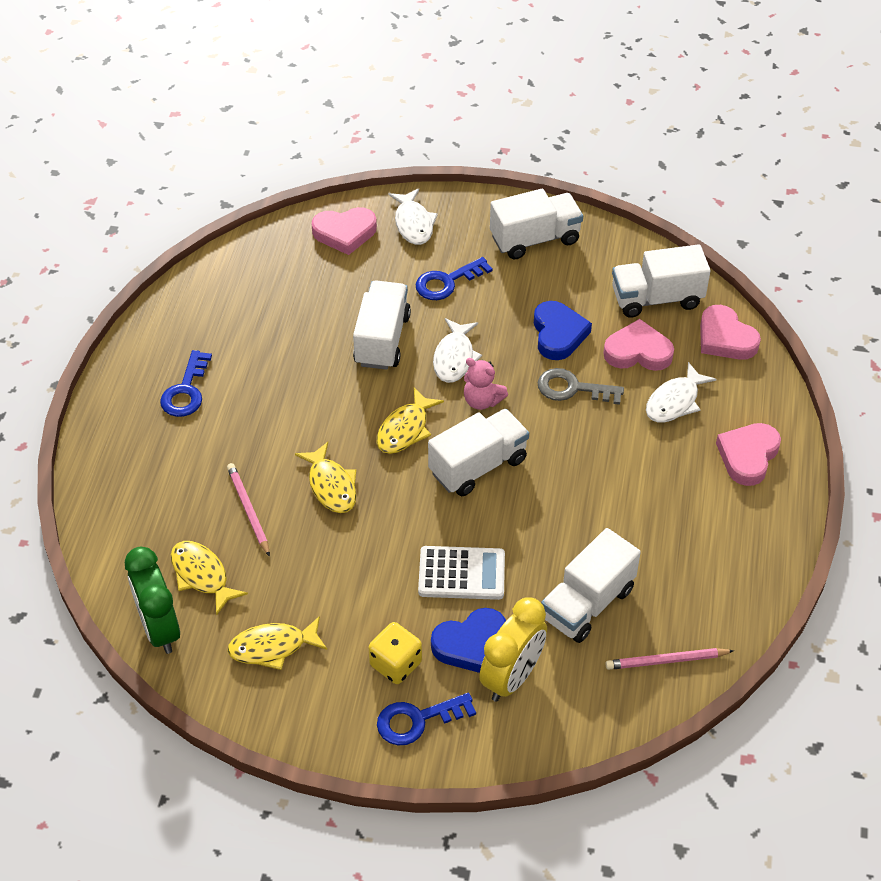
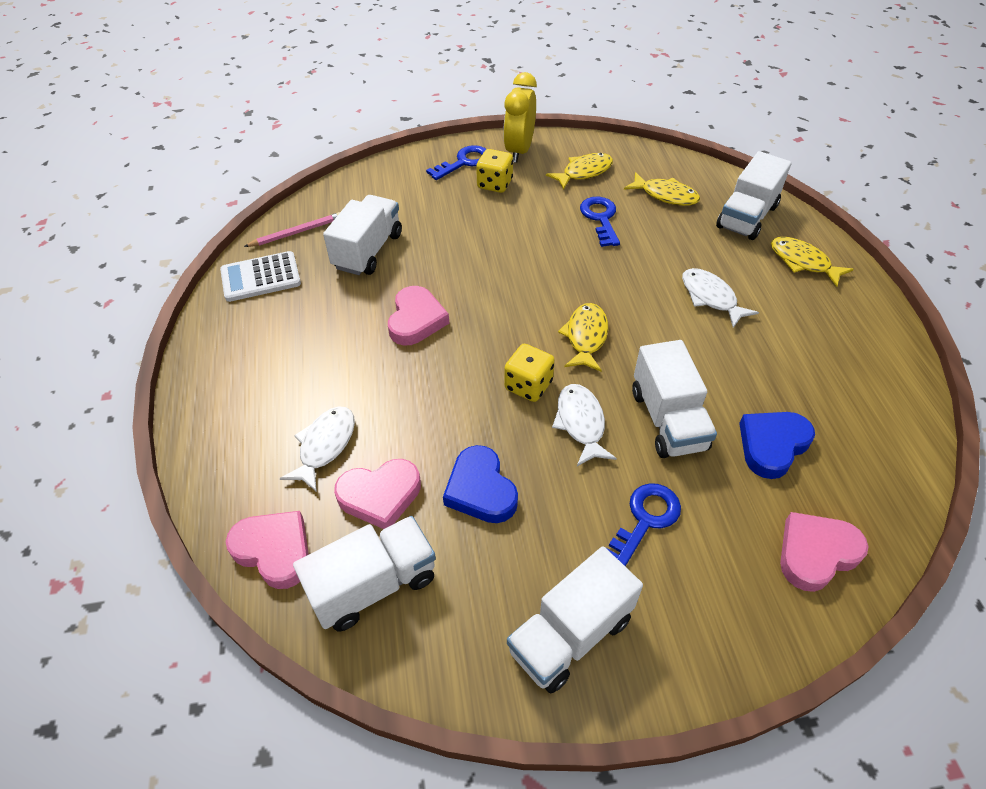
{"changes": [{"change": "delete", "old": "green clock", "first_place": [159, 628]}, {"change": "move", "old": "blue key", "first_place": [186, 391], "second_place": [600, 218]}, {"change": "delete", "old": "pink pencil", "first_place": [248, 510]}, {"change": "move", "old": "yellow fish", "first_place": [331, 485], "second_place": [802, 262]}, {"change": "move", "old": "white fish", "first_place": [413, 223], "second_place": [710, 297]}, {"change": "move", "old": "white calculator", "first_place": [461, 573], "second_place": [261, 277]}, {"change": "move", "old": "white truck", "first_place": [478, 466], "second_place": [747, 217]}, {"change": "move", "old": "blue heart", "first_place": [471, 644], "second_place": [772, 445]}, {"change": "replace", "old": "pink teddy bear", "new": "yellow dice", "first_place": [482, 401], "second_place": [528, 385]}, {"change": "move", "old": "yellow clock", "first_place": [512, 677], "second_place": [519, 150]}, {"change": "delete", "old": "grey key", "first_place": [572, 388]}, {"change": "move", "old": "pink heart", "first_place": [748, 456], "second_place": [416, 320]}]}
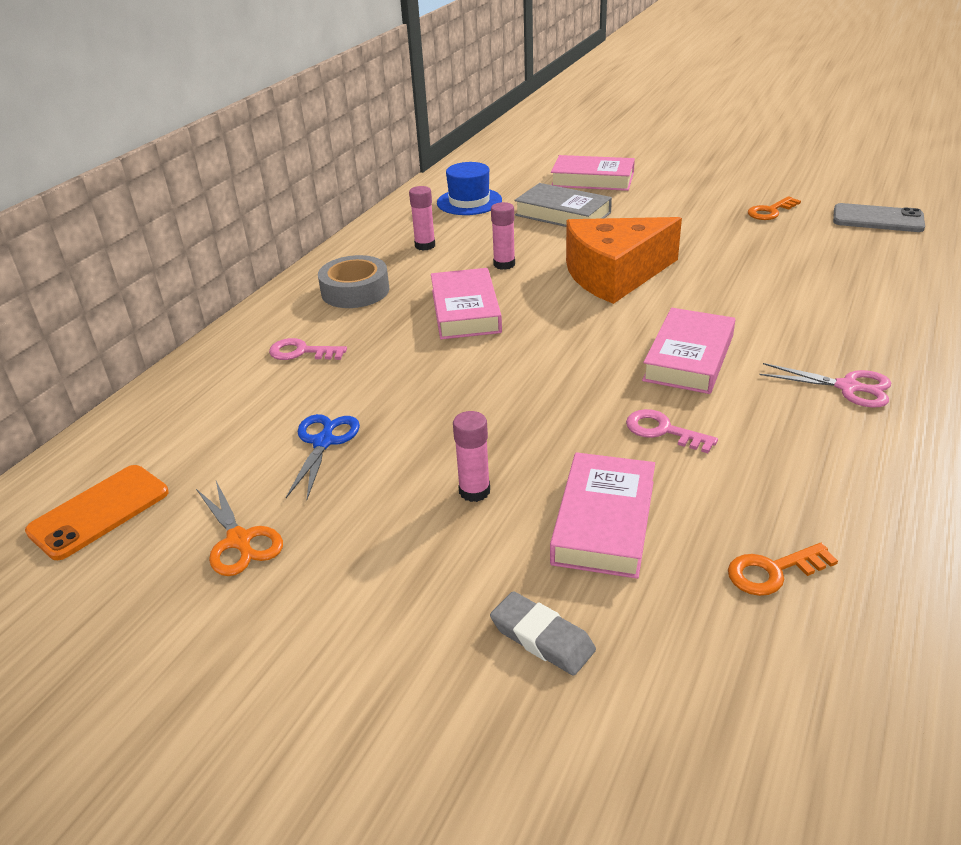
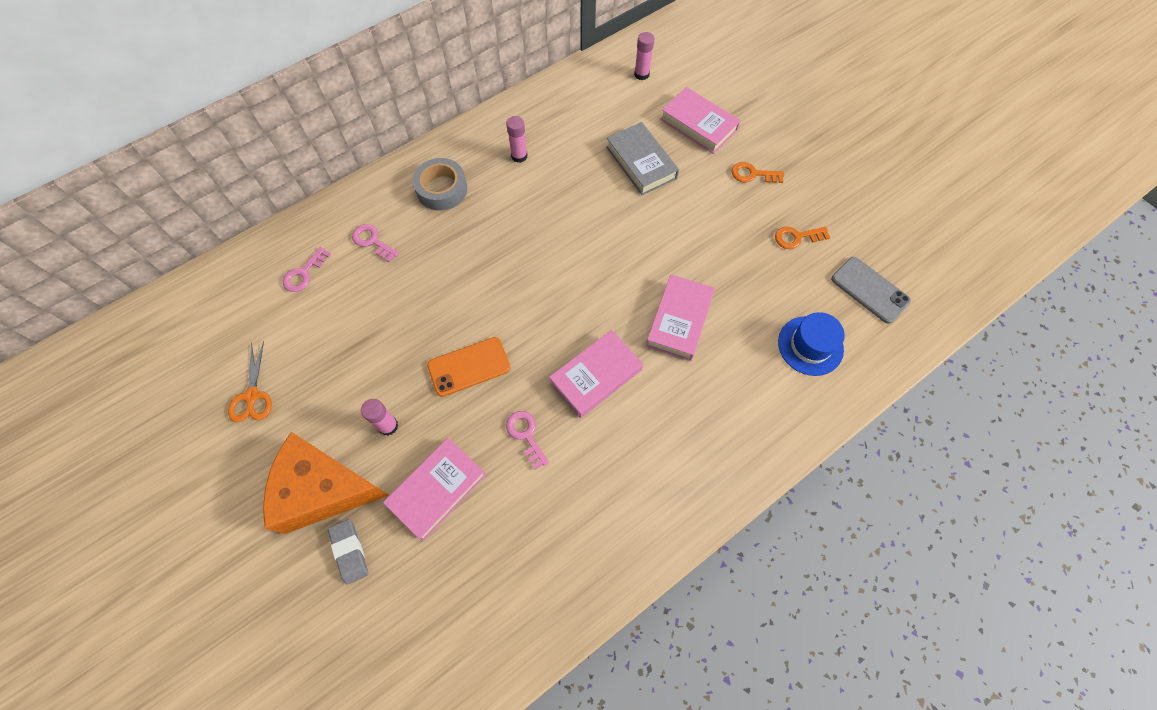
{"changes": [{"change": "move", "old": "orange phone", "first_place": [99, 512], "second_place": [469, 367]}, {"change": "delete", "old": "blue scissors", "first_place": [323, 442]}, {"change": "move", "old": "pink book", "first_place": [465, 311], "second_place": [679, 320]}, {"change": "move", "old": "blue hat", "first_place": [469, 202], "second_place": [810, 345]}, {"change": "move", "old": "pink glue stick", "first_place": [504, 264], "second_place": [641, 74]}, {"change": "move", "old": "orange cheese", "first_place": [614, 275], "second_place": [323, 489]}, {"change": "move", "old": "orange key", "first_place": [772, 572], "second_place": [752, 174]}, {"change": "delete", "old": "pink scissors", "first_place": [847, 387]}, {"change": "insert", "new": "pink key", "second_place": [304, 274]}]}
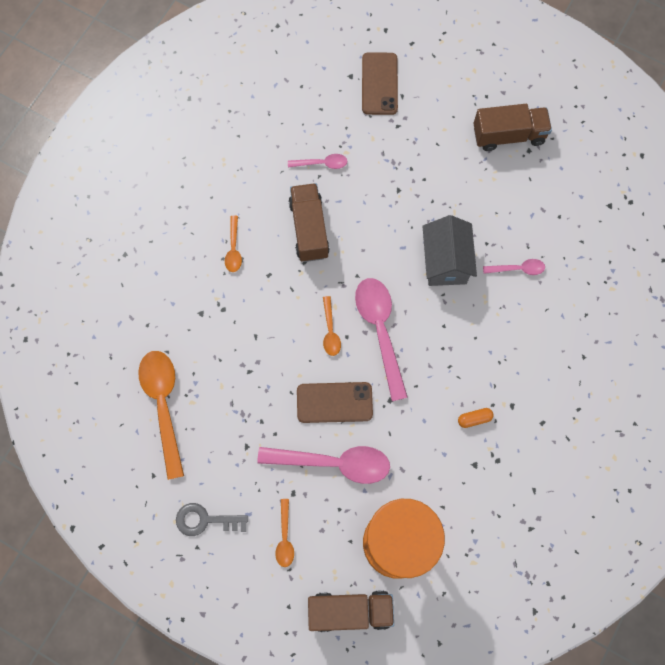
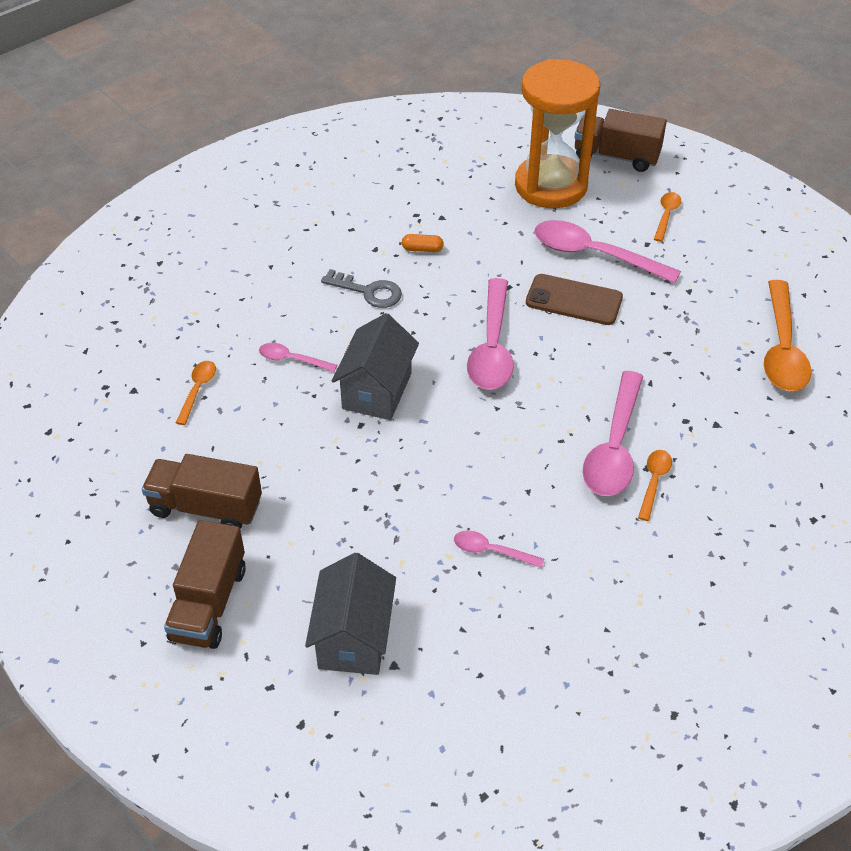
{"changes": [{"change": "move", "old": "grey key", "first_place": [205, 520], "second_place": [368, 292]}, {"change": "move", "old": "brown truck", "first_place": [309, 229], "second_place": [209, 603]}, {"change": "move", "old": "orange spoon", "first_place": [330, 331], "second_place": [197, 390]}, {"change": "replace", "old": "brown phone", "new": "grey house", "first_place": [379, 84], "second_place": [353, 637]}, {"change": "insert", "new": "pink spoon", "second_place": [614, 447]}]}
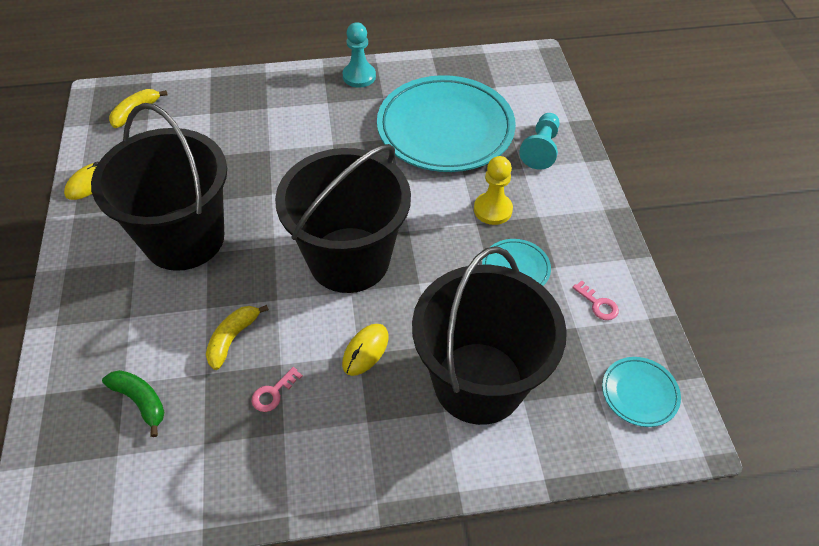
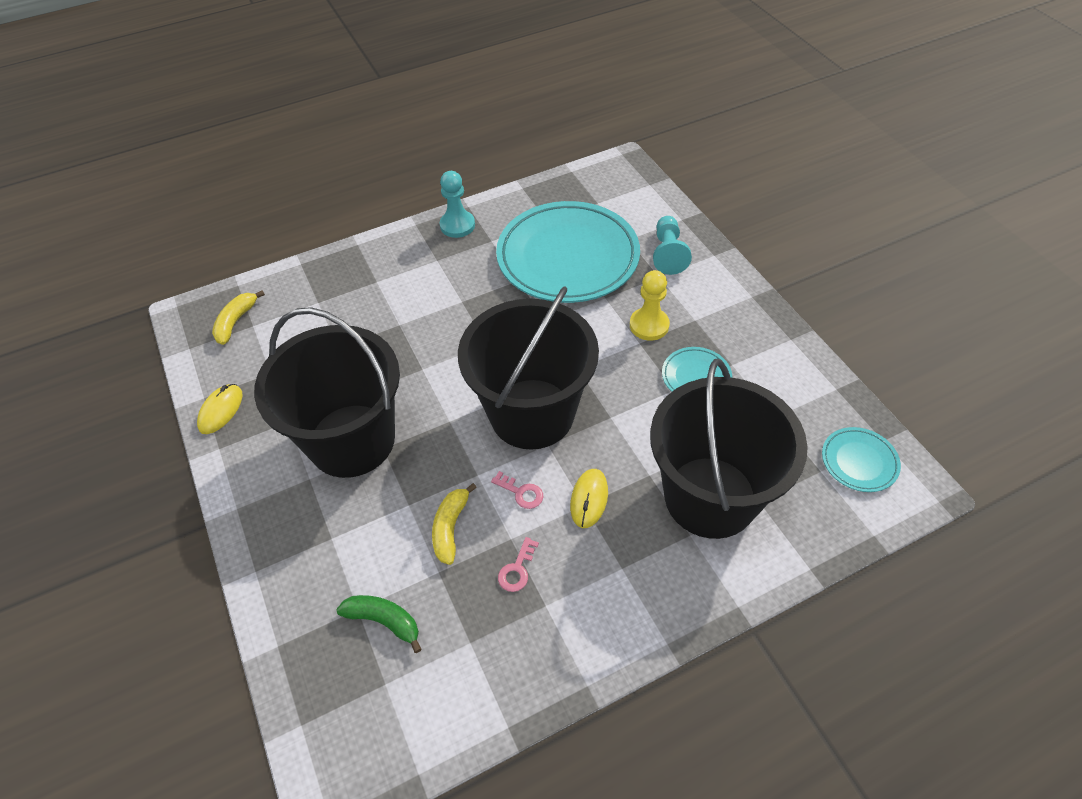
{"changes": [{"change": "move", "old": "pink key", "first_place": [598, 304], "second_place": [521, 492]}]}
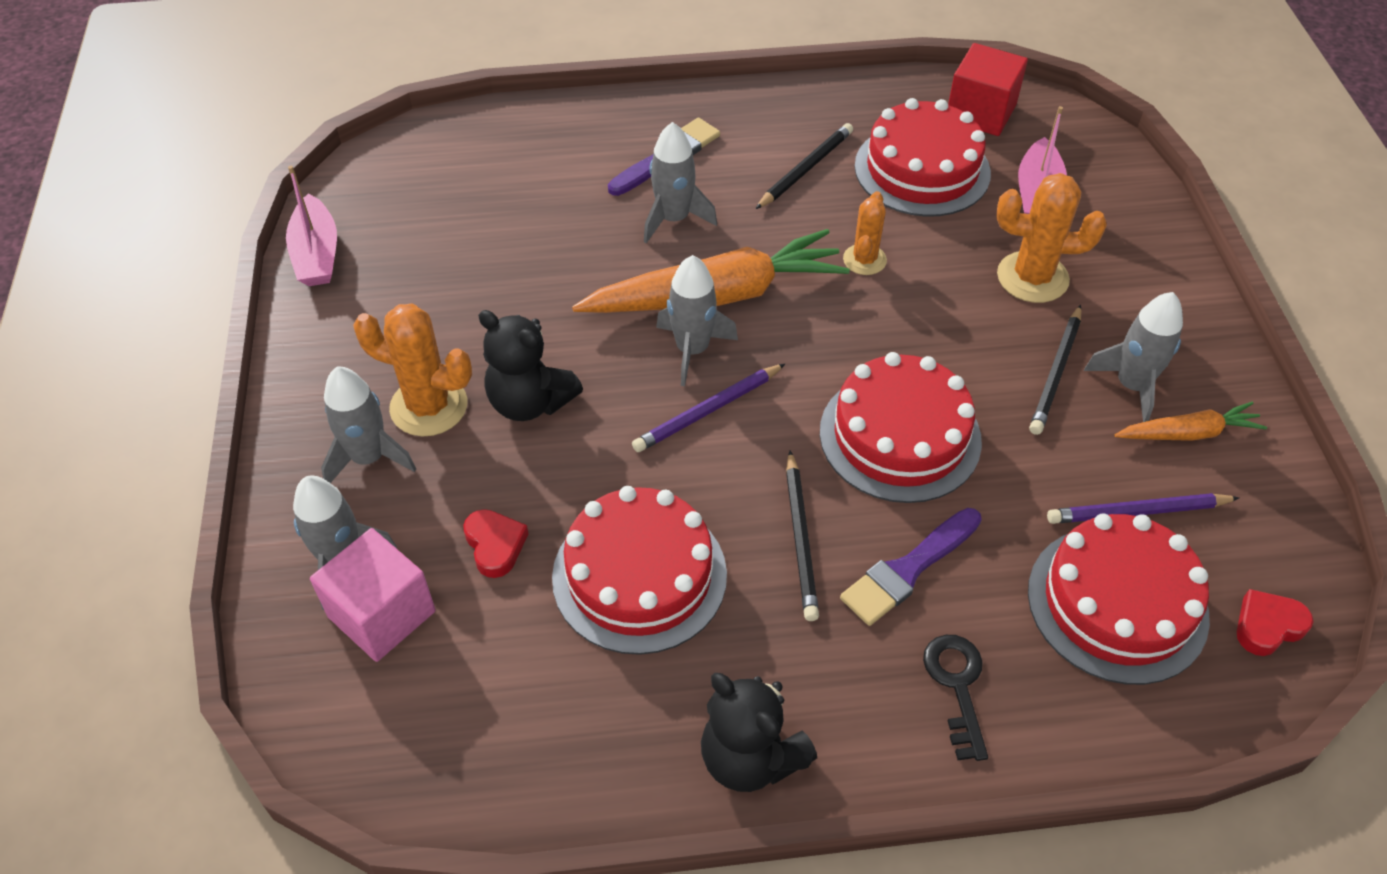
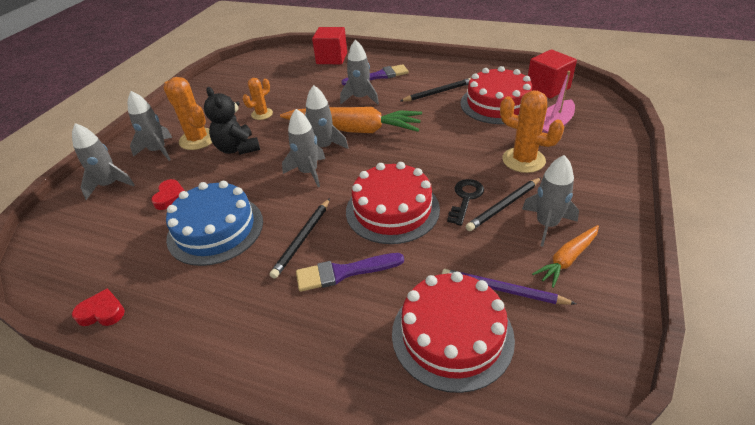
{"changes": [{"change": "delete", "old": "pink boat", "first_place": [317, 254]}, {"change": "delete", "old": "pink cube", "first_place": [382, 614]}, {"change": "recolor", "old": "red cake", "new": "blue cake", "first_place": [639, 575], "second_place": [215, 229]}, {"change": "replace", "old": "purple pencil", "new": "grey rocket", "first_place": [708, 410], "second_place": [308, 172]}, {"change": "delete", "old": "black teddy bear", "first_place": [750, 757]}, {"change": "move", "old": "orange cactus", "first_place": [864, 260], "second_place": [262, 114]}, {"change": "move", "old": "black key", "first_place": [957, 686], "second_place": [465, 198]}, {"change": "rotate", "old": "orange carrot", "first_place": [1188, 433], "second_place": [567, 259], "degrees": 120}, {"change": "move", "old": "red heart", "first_place": [1267, 626], "second_place": [102, 312]}, {"change": "insert", "new": "red cube", "second_place": [332, 58]}]}
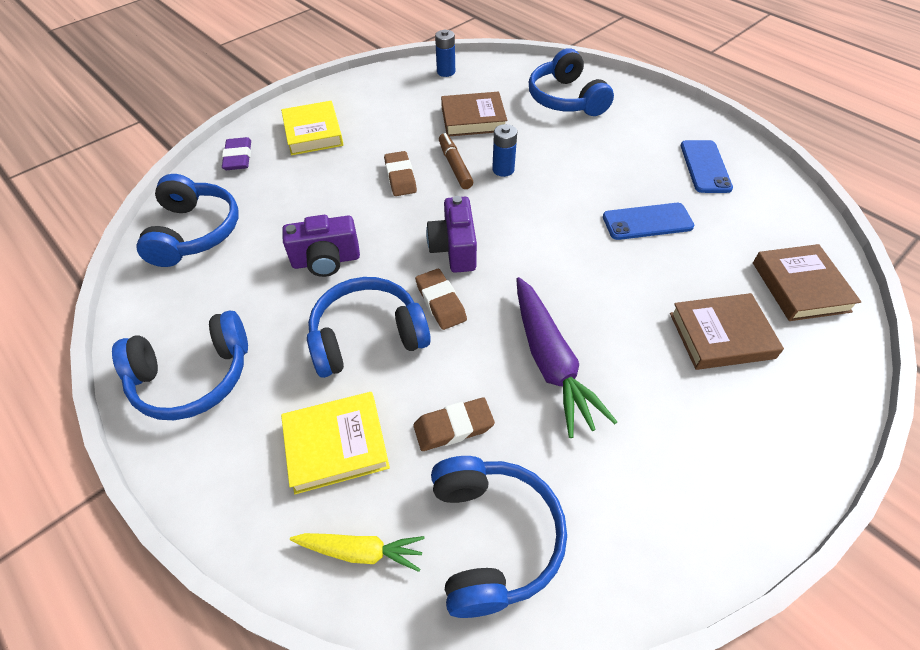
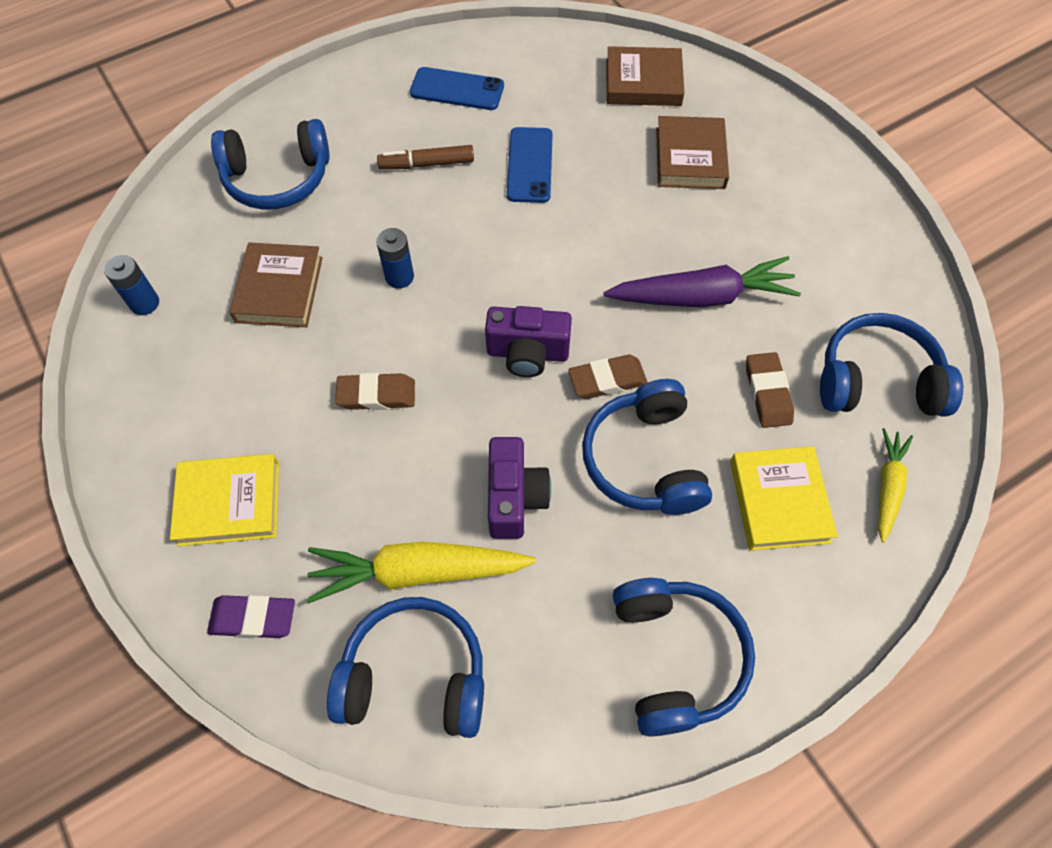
{"changes": [{"change": "move", "old": "brown marker", "first_place": [455, 166], "second_place": [427, 164]}, {"change": "insert", "new": "yellow carrot", "second_place": [418, 572]}]}
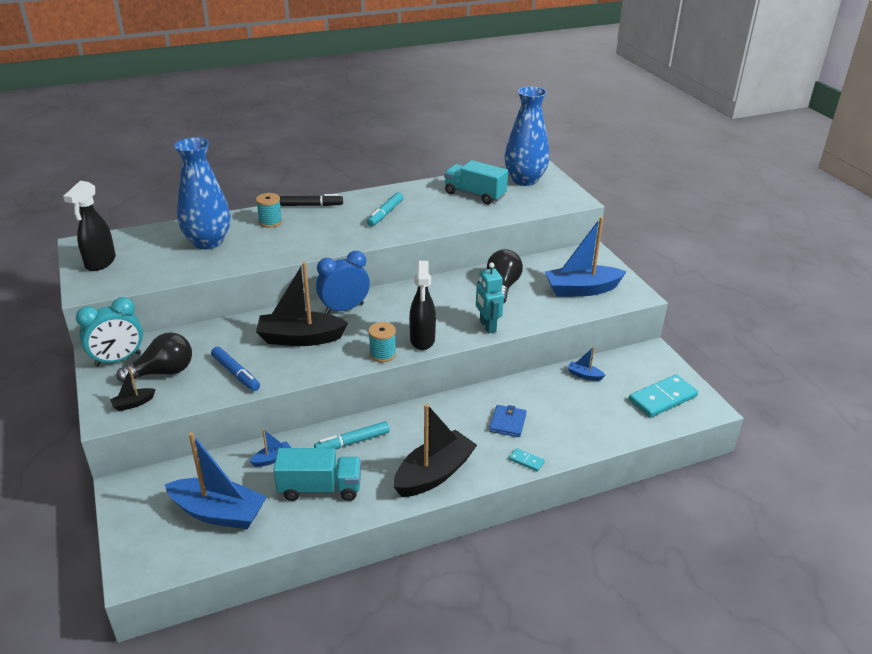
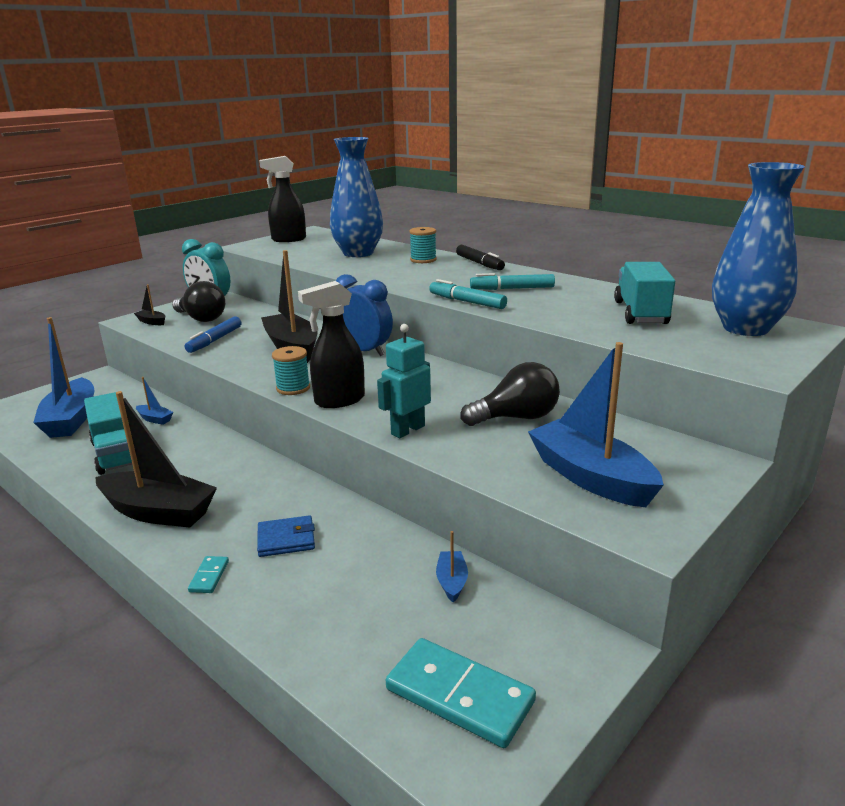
{"changes": [{"change": "move", "old": "turquoise marker", "first_place": [352, 442], "second_place": [467, 302]}]}
